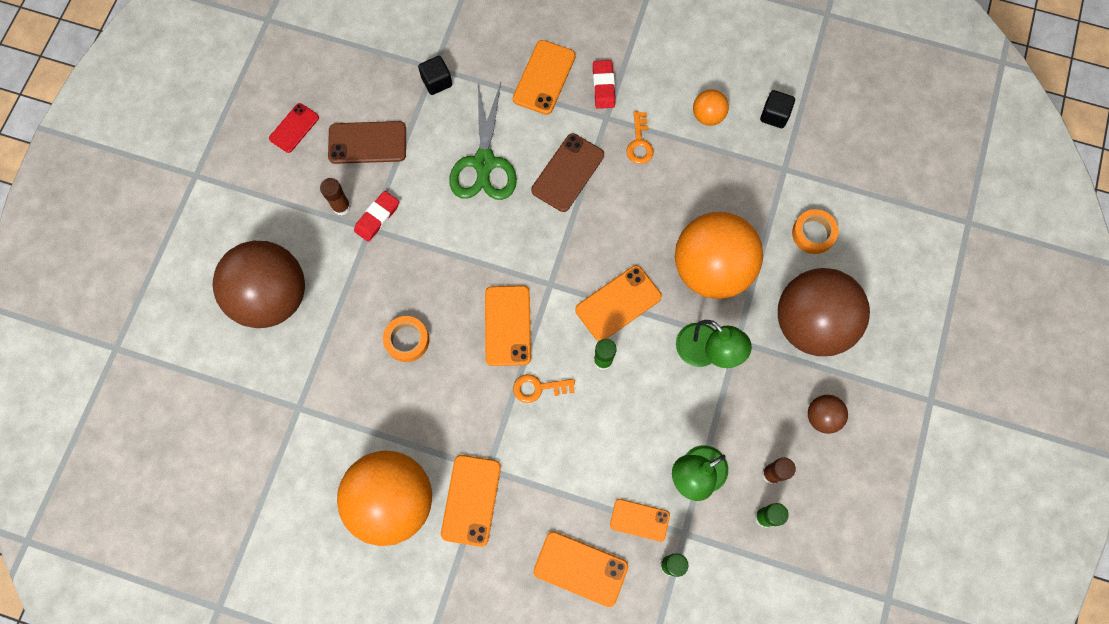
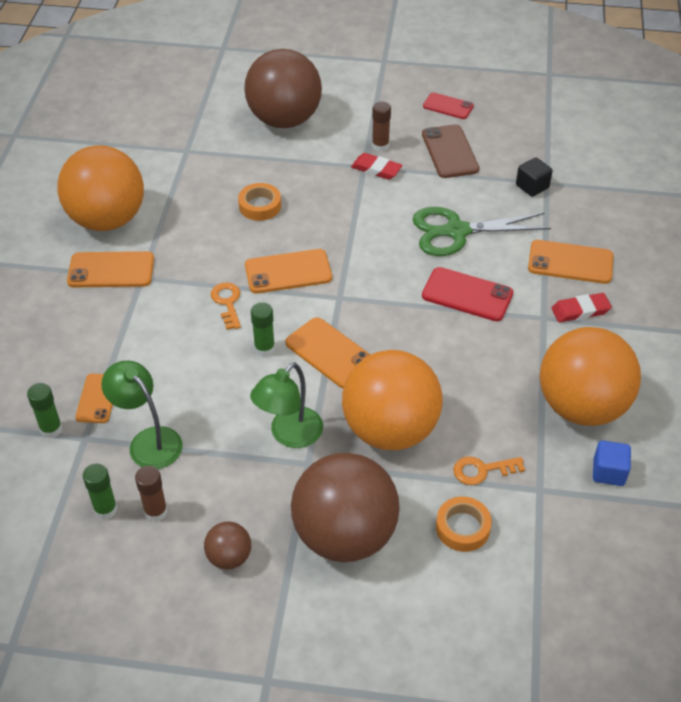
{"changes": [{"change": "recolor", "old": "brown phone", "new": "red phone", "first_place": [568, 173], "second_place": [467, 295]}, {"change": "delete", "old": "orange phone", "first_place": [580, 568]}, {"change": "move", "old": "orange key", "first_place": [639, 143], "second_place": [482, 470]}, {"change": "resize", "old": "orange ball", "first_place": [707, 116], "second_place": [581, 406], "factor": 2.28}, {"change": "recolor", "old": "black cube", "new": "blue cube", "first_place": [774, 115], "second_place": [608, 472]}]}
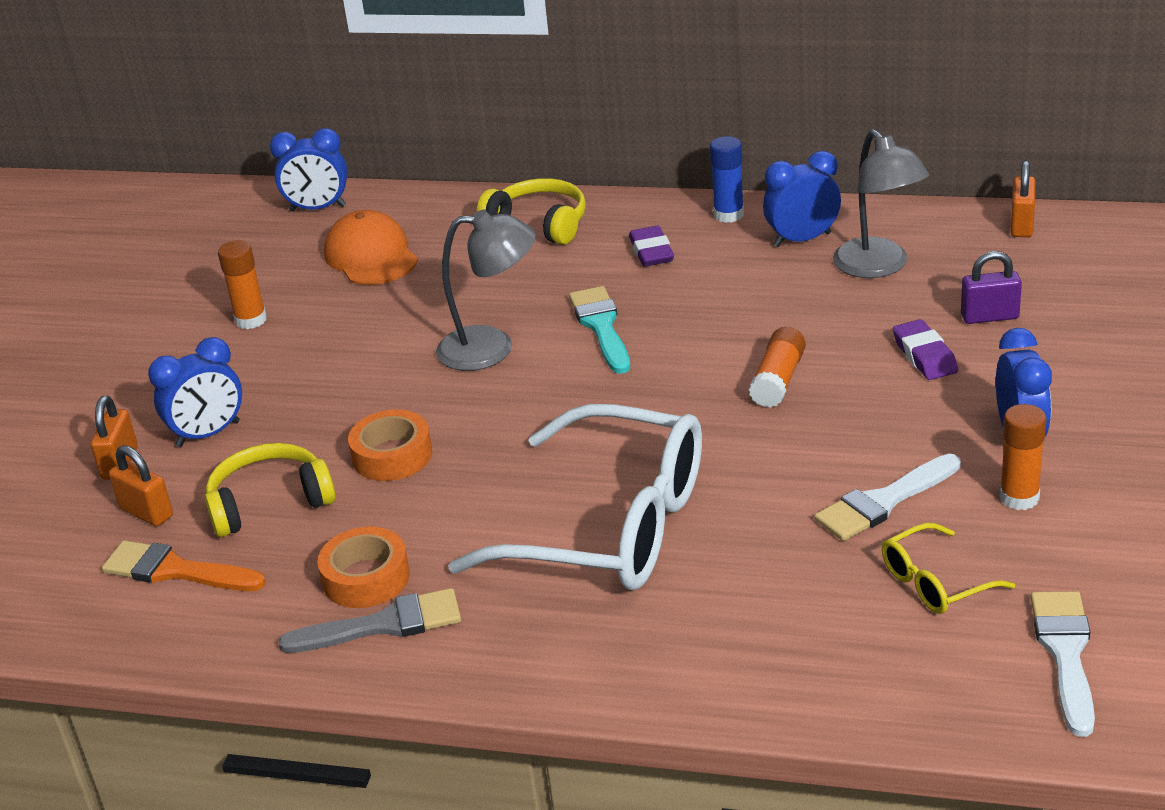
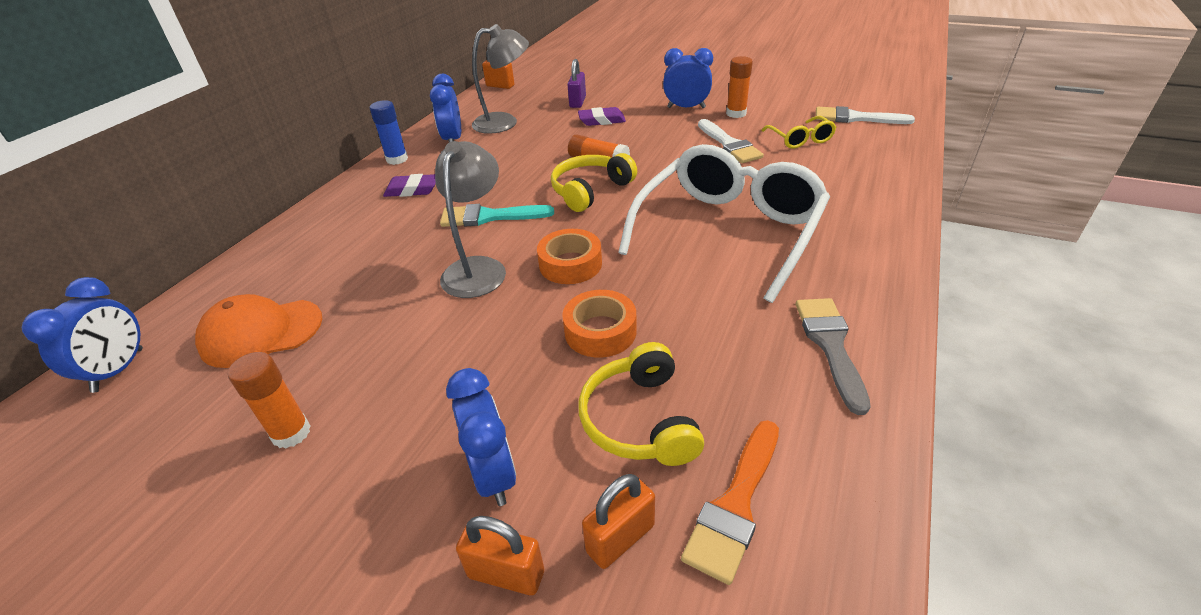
{"changes": [{"change": "move", "old": "orange tape", "first_place": [366, 578], "second_place": [570, 264]}, {"change": "move", "old": "yellow headphones", "first_place": [539, 224], "second_place": [590, 190]}]}
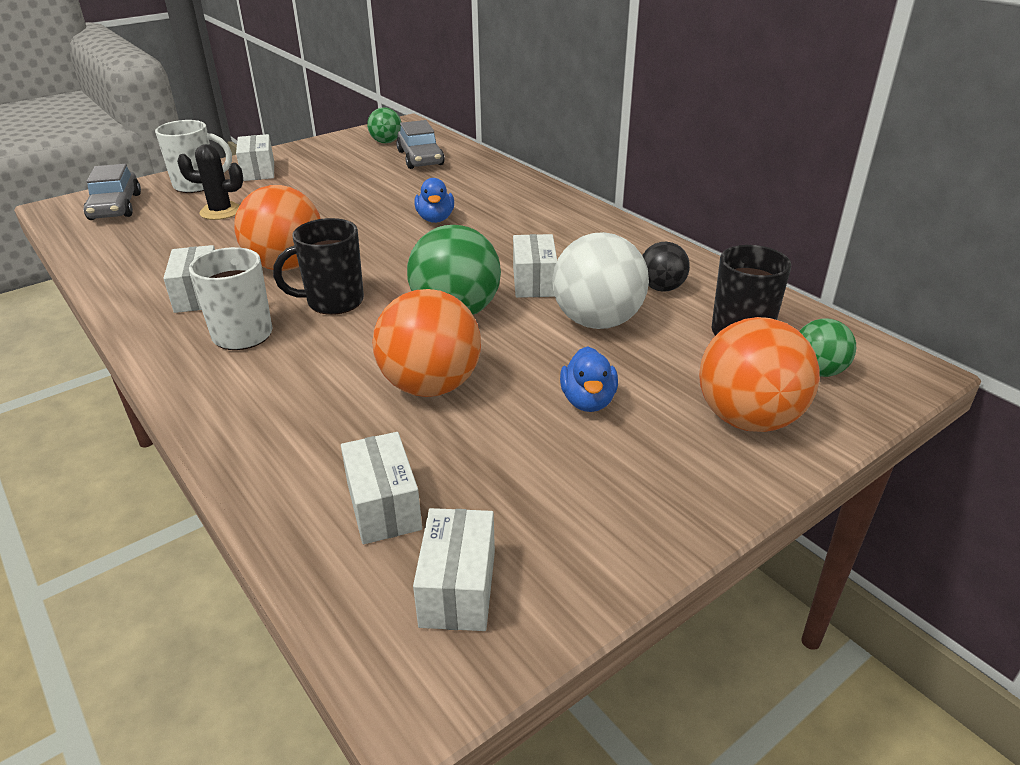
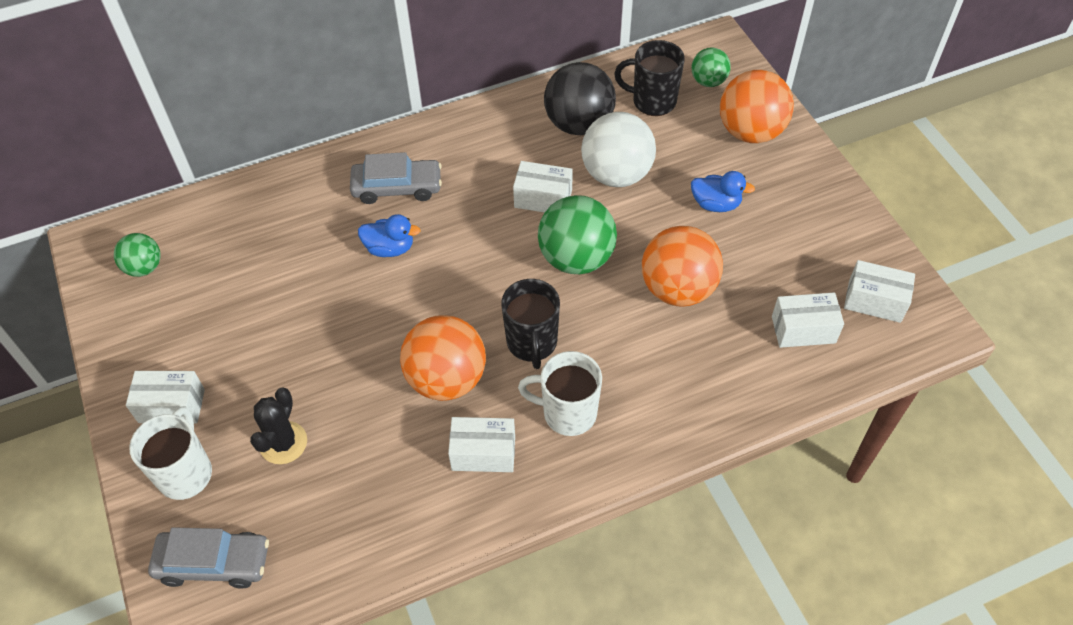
{"changes": [{"change": "move", "old": "grey car", "first_place": [420, 158], "second_place": [397, 187]}, {"change": "resize", "old": "black ball", "first_place": [661, 288], "second_place": [579, 124], "factor": 1.78}]}
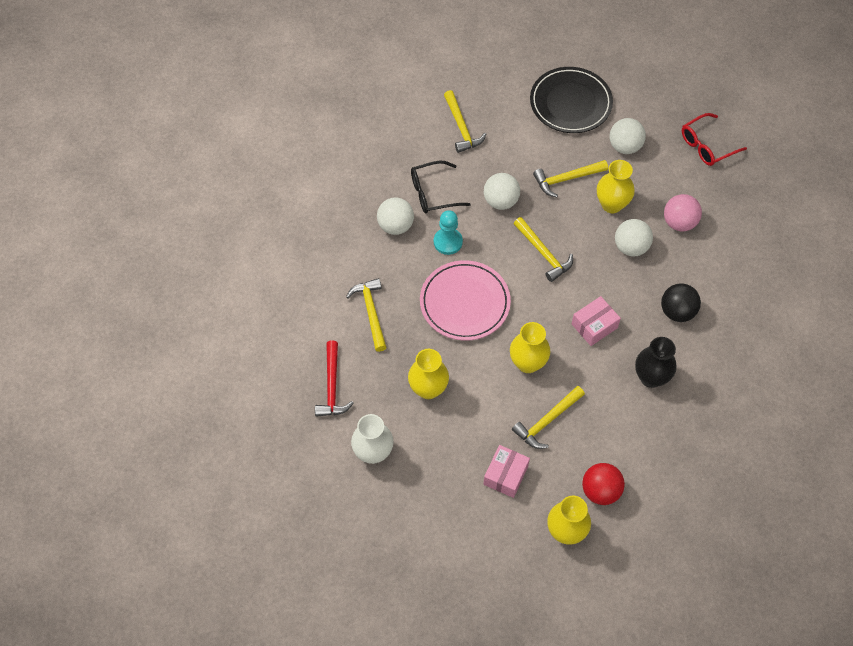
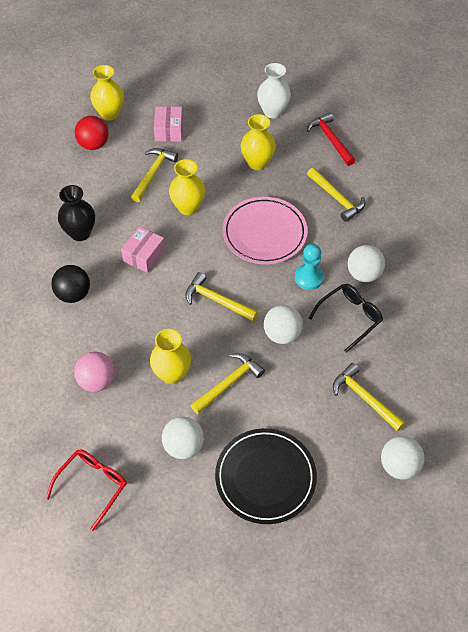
{"changes": [{"change": "move", "old": "white ball", "first_place": [631, 247], "second_place": [399, 466]}]}
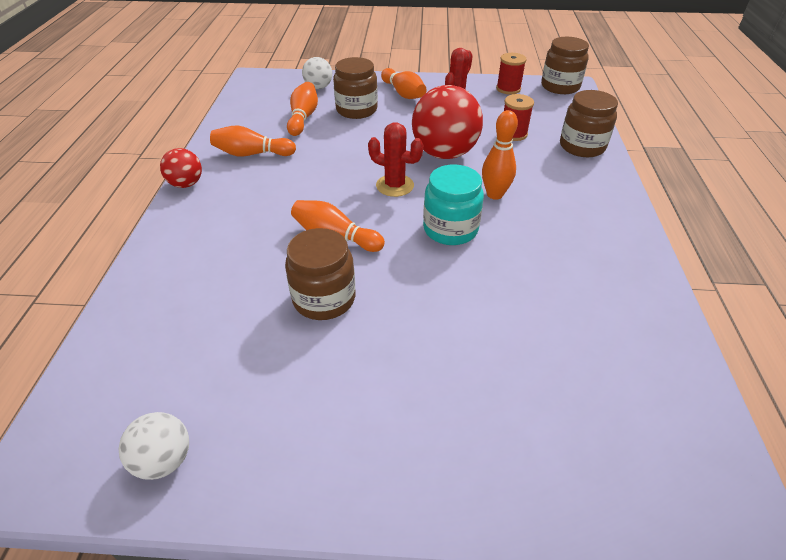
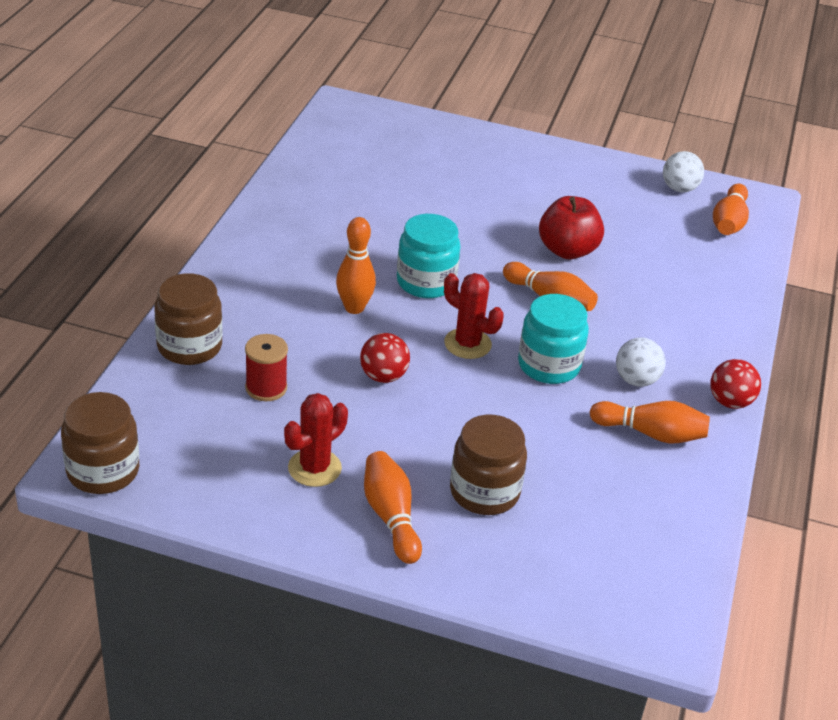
{"changes": [{"change": "replace", "old": "brown jar", "new": "red apple", "first_place": [324, 298], "second_place": [567, 250]}, {"change": "move", "old": "orange bowling pin", "first_place": [303, 118], "second_place": [729, 222]}, {"change": "move", "old": "white ball", "first_place": [318, 87], "second_place": [636, 380]}, {"change": "resize", "old": "red ball", "first_place": [444, 153], "second_place": [383, 376], "factor": 0.52}, {"change": "delete", "old": "red spool", "first_place": [508, 89]}, {"change": "insert", "new": "turquoise jar", "second_place": [549, 365]}]}
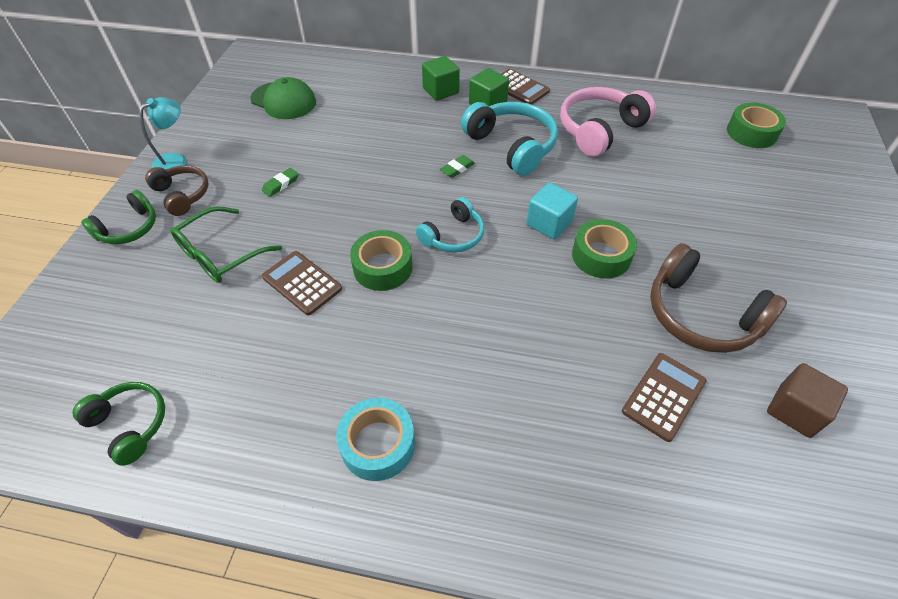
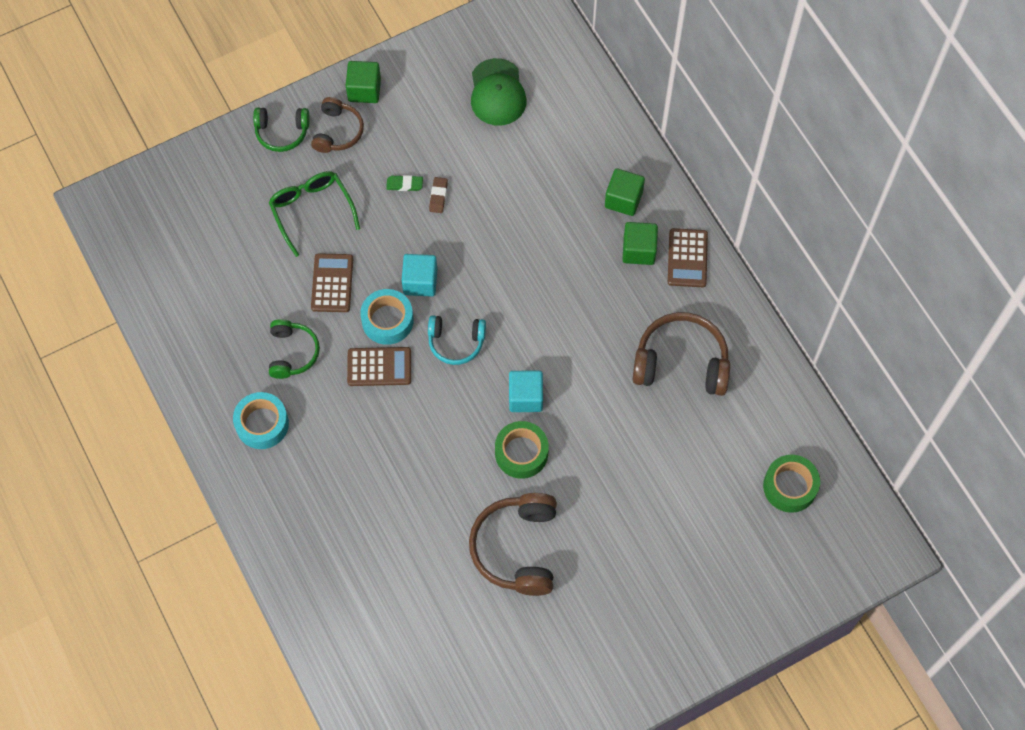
{"changes": [{"change": "move", "old": "green headphones", "first_place": [130, 424], "second_place": [292, 353]}, {"change": "replace", "old": "turquoise lamp", "new": "green cube", "first_place": [176, 160], "second_place": [364, 90]}, {"change": "rotate", "old": "green glasses", "first_place": [221, 254], "second_place": [312, 211], "degrees": 60}, {"change": "recolor", "old": "green tape", "new": "turquoise tape", "first_place": [383, 267], "second_place": [387, 320]}, {"change": "delete", "old": "green eraser", "first_place": [457, 169]}, {"change": "delete", "old": "turquoise headphones", "first_place": [512, 146]}, {"change": "recolor", "old": "pink headphones", "new": "brown headphones", "first_place": [599, 130], "second_place": [681, 362]}, {"change": "move", "old": "brown calculator", "first_place": [663, 396], "second_place": [379, 367]}, {"change": "delete", "old": "brown cube", "first_place": [794, 410]}, {"change": "insert", "new": "turquoise cube", "second_place": [420, 282]}, {"change": "insert", "new": "brown eraser", "second_place": [438, 196]}]}
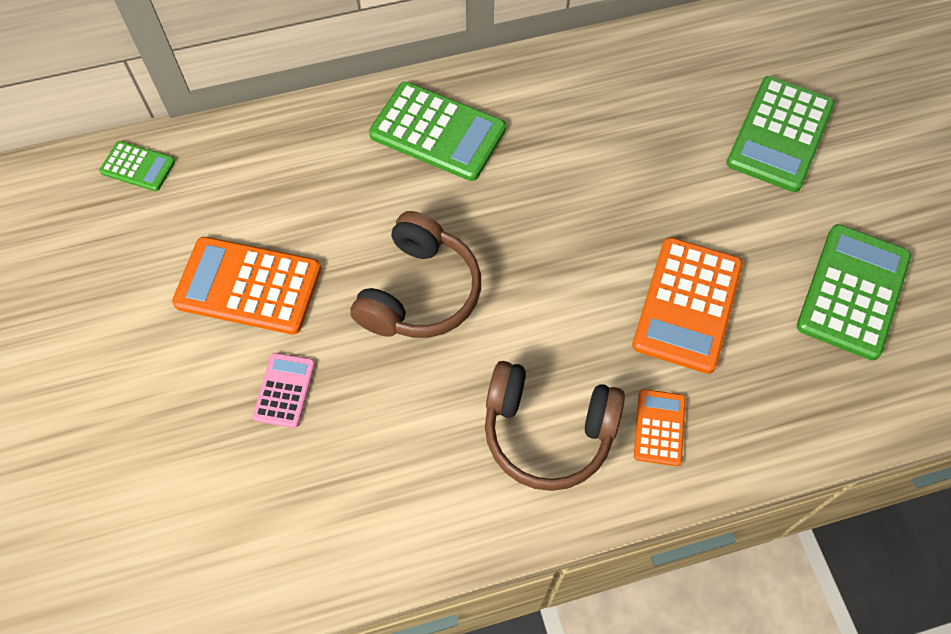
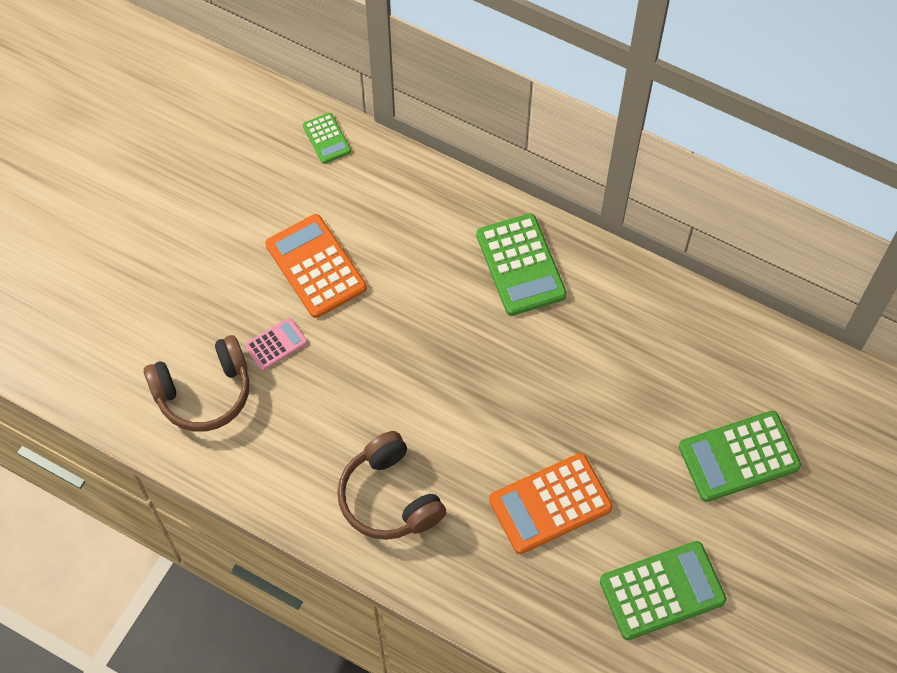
{"changes": [{"change": "move", "old": "brown headphones", "first_place": [420, 292], "second_place": [204, 392]}, {"change": "delete", "old": "orange calculator", "first_place": [659, 427]}]}
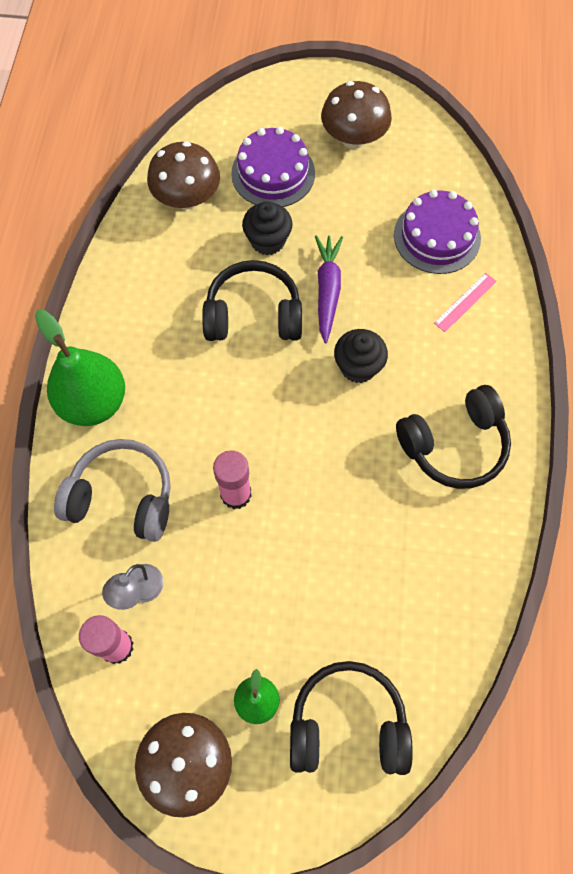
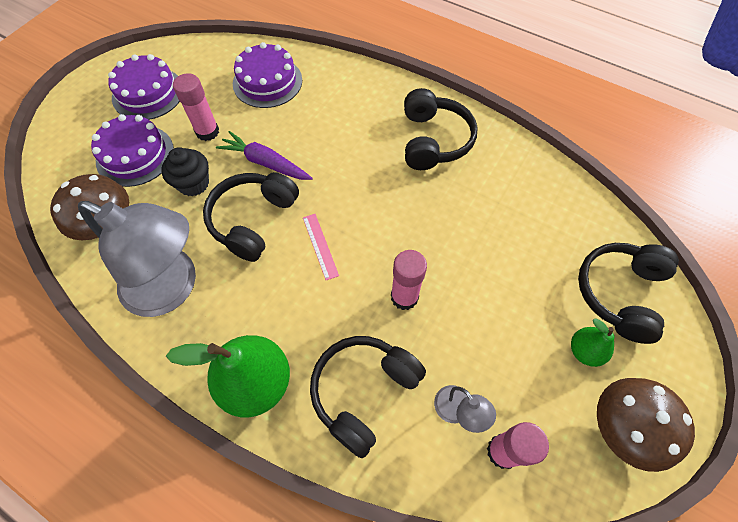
{"changes": [{"change": "recolor", "old": "grey headphones", "new": "black headphones", "first_place": [122, 497], "second_place": [363, 392]}, {"change": "replace", "old": "brown mushroom", "new": "purple cake", "first_place": [353, 138], "second_place": [148, 93]}, {"change": "delete", "old": "black cupcake", "first_place": [358, 367]}, {"change": "move", "old": "pink ruler", "first_place": [465, 302], "second_place": [320, 246]}, {"change": "insert", "new": "grey lamp", "second_place": [172, 288]}, {"change": "insert", "new": "pink glue stick", "second_place": [207, 132]}]}
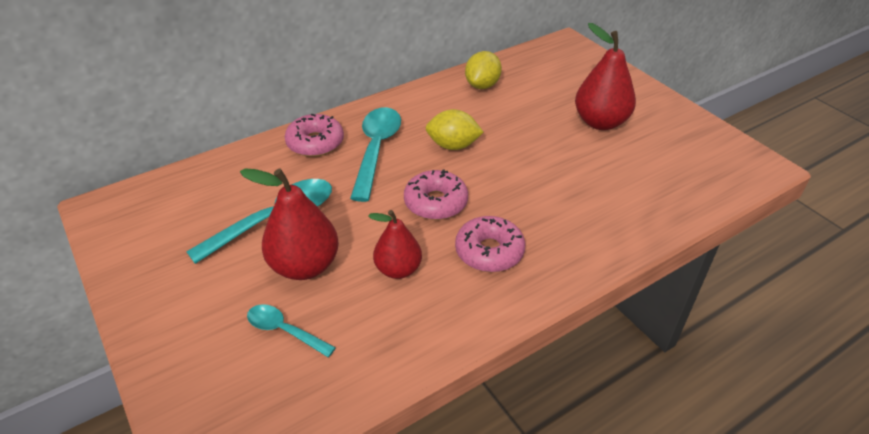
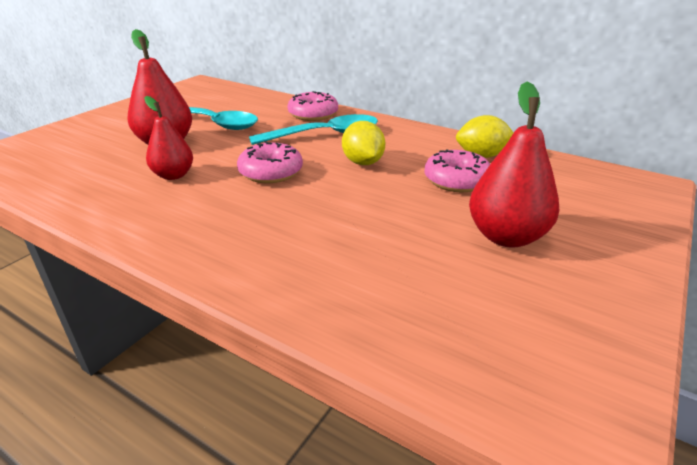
{"changes": [{"change": "delete", "old": "turquoise spoon", "first_place": [284, 331]}, {"change": "move", "old": "pink donut", "first_place": [489, 251], "second_place": [456, 180]}]}
